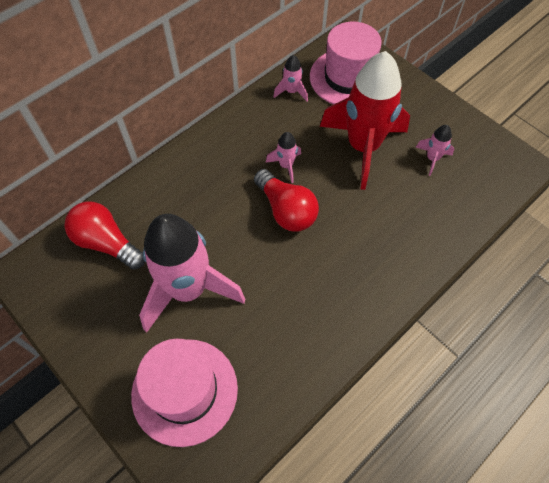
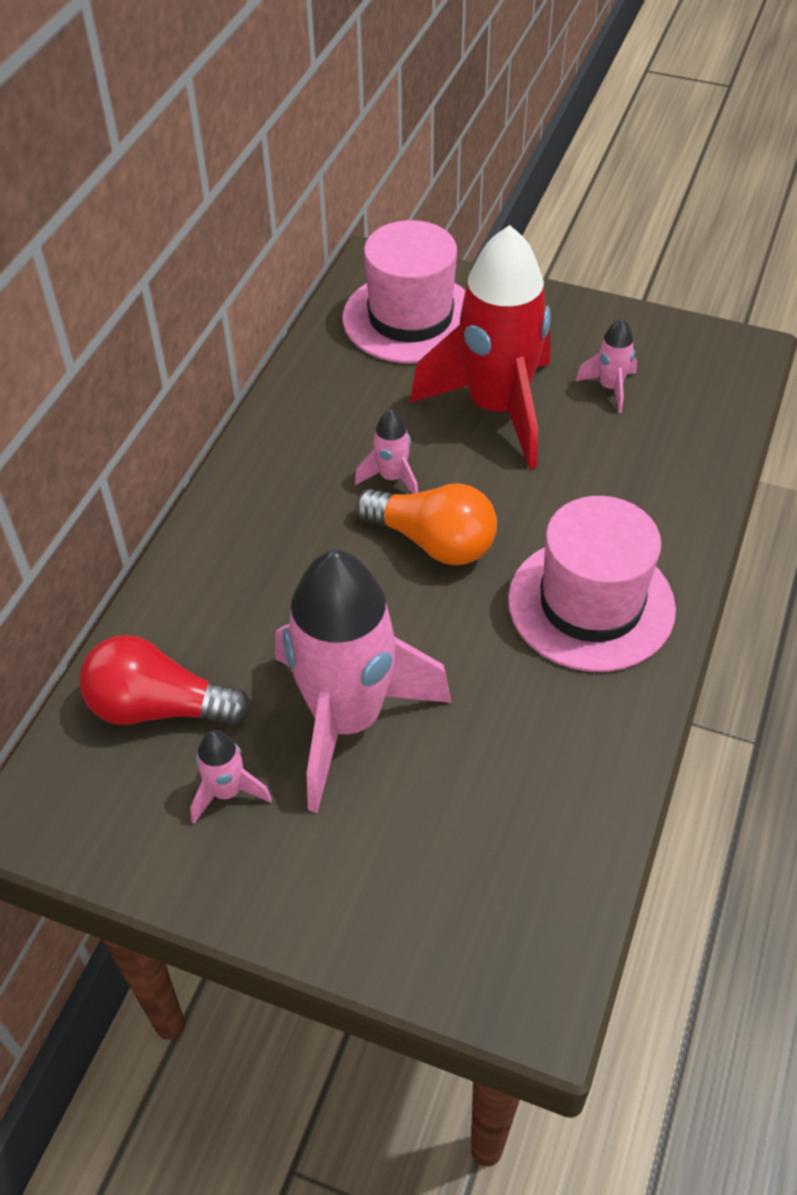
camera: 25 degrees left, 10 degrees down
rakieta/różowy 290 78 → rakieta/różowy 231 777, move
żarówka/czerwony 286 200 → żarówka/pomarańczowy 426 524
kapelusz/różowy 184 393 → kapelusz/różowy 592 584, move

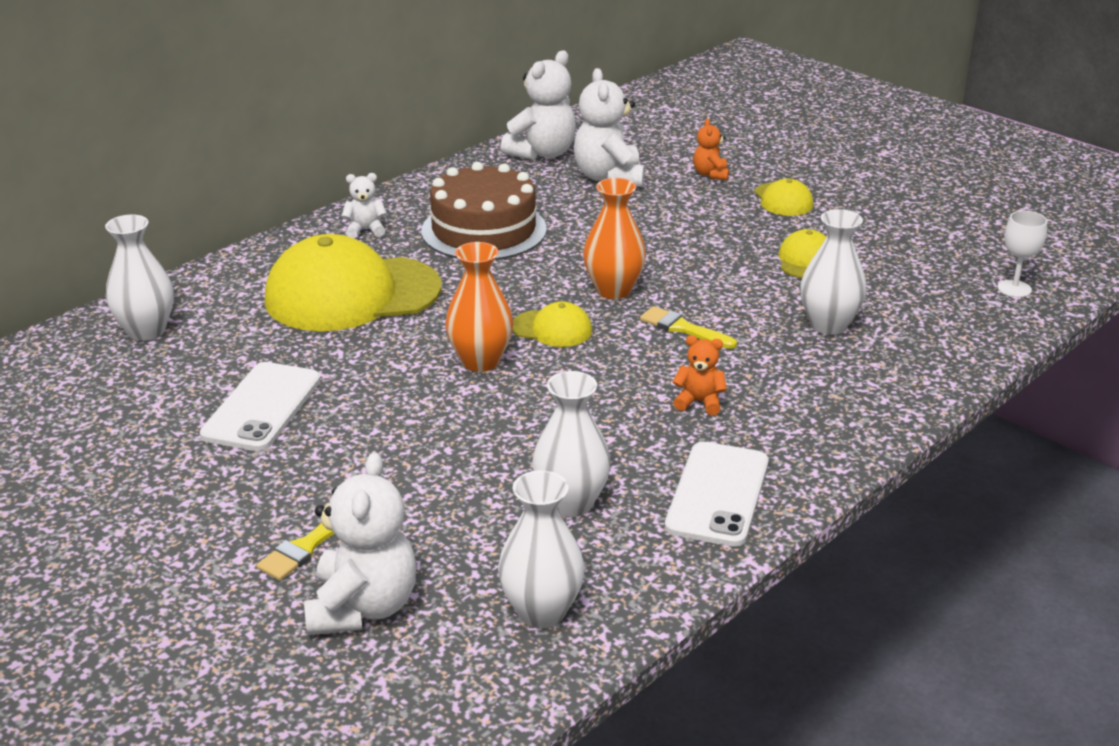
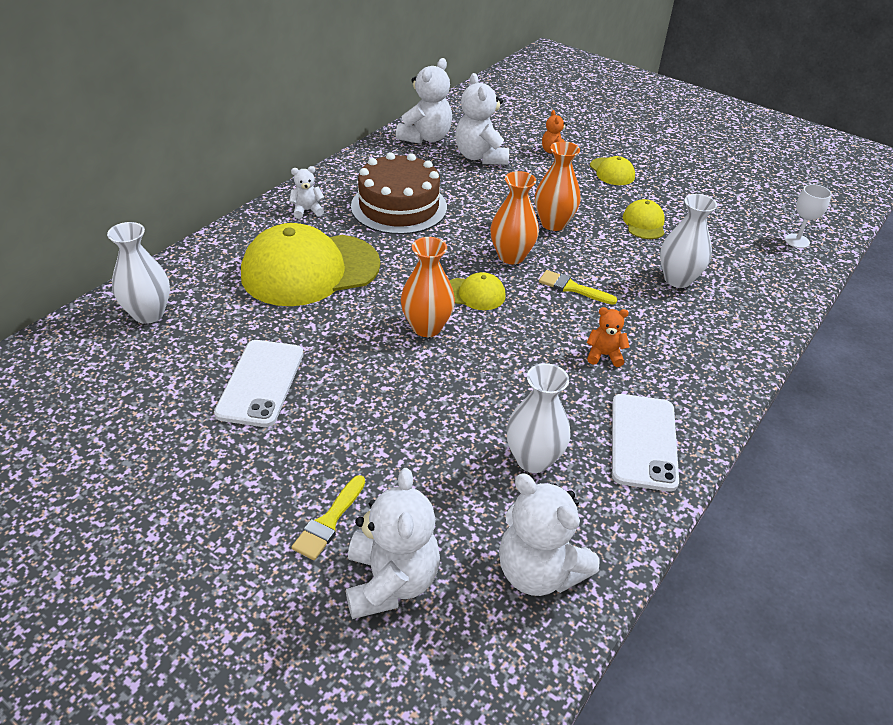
camera: 10 degrees left, 10 degrees up
wazon/biały 541 549 → miś/biały 549 534
- → wazon/pomarańczowy 558 186

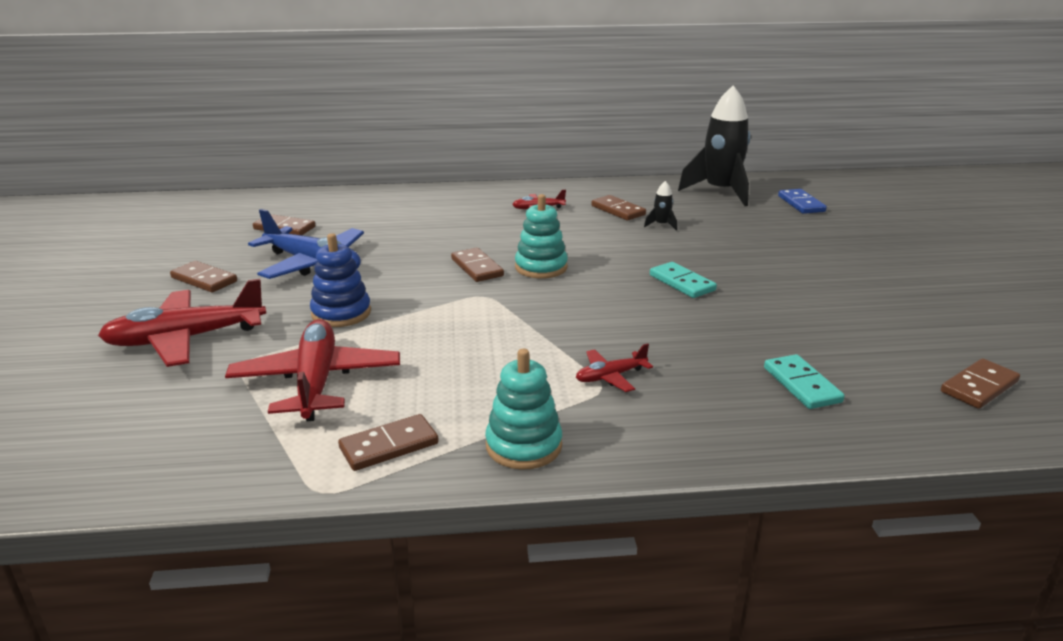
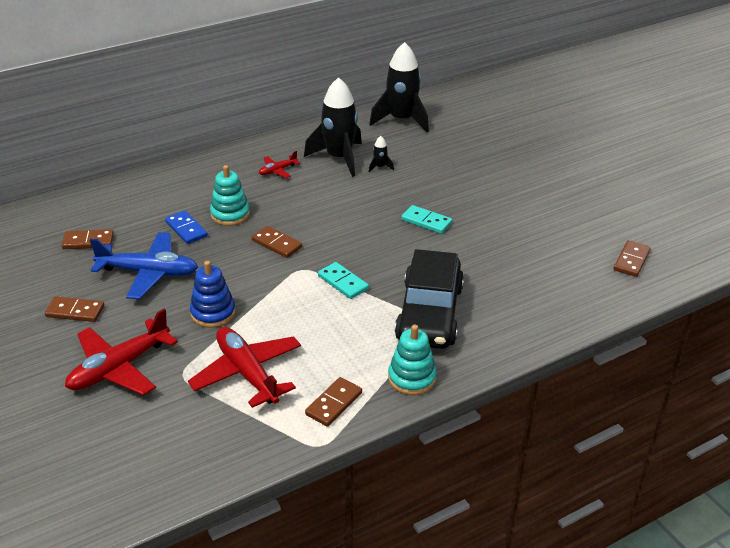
camera: 25 degrees left, 10 degrees up
kostka domina/niebieski 802 201 → kostka domina/niebieski 186 227, move
zabawka nakładanka/turkusowy 541 236 → zabawka nakładanka/turkusowy 230 195, move
kostka domina/brązowy 618 207 → rakieta/czarny 333 127
samolot/czerwony 614 367 → samochód/czarny 429 299
kostka domina/turkusowy 804 381 → kostka domina/turkusowy 343 280, move

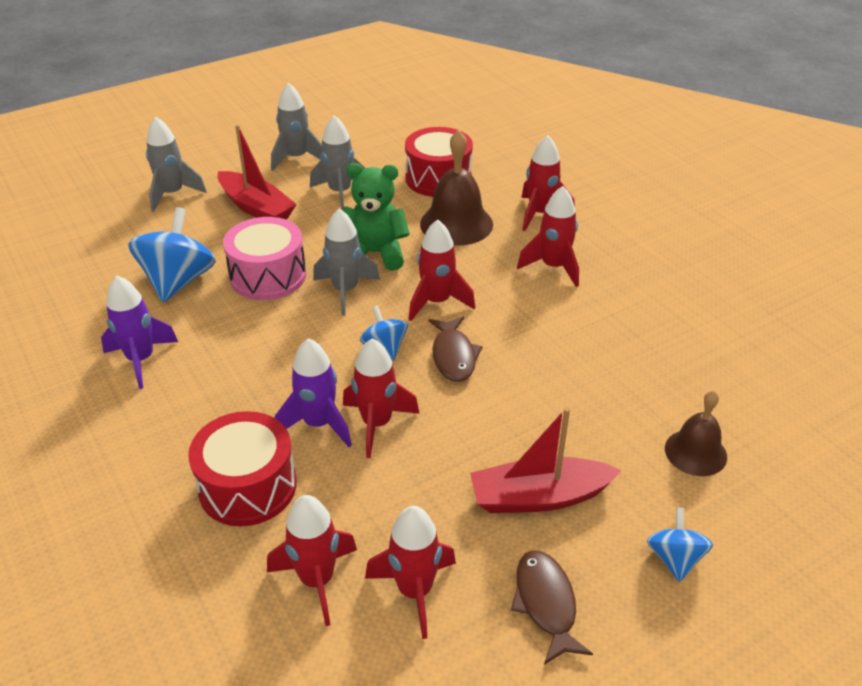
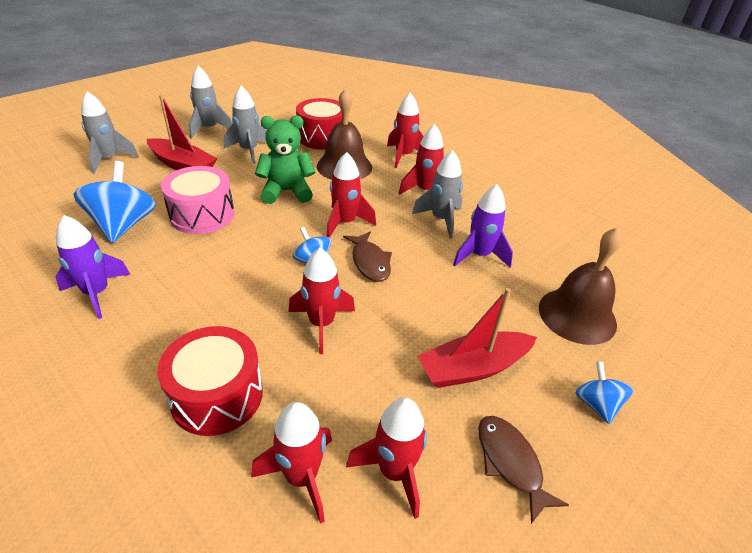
camera: 15 degrees left, 0 degrees up
rakieta/szary 346 262 → rakieta/szary 437 194, move
rakieta/fioletowy 313 392 → rakieta/fioletowy 483 226, move
dzwonek/brązowy 696 433 → dzwonek/brązowy 580 286, x1.58

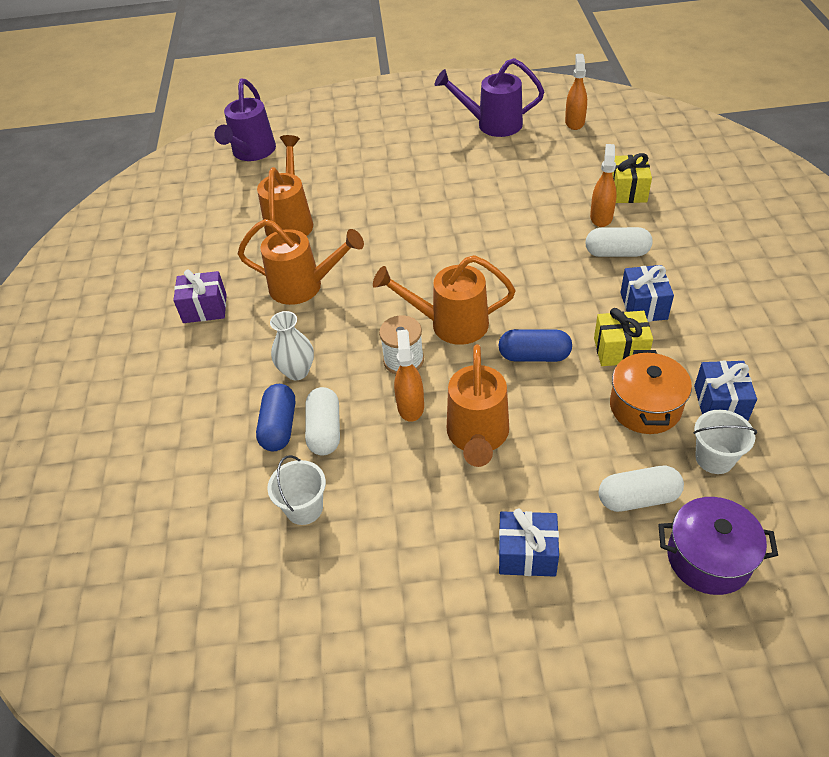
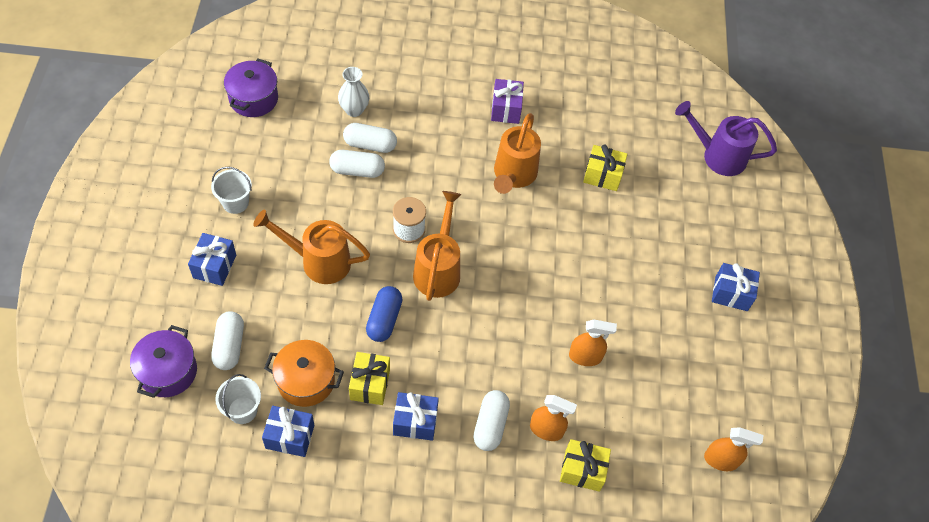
camera: 90 degrees right, 10 degrees up
konewka/fioletowy 489 97 → -
konewka/pomarańczowy 285 185 → prezent/żółty 605 167
wazon/biały 292 345 → wazon/biały 353 92, move
spryskiwacz/pomarańczowy 409 376 → spryskiwacz/pomarańczowy 593 343, move
kapsułka/niebieski 275 418 → kapsułka/biały 370 138
wiadro/biały 296 490 → wiadro/biały 231 190, move
- → garnek/fioletowy 251 88
- → prezent/niebieski 736 287

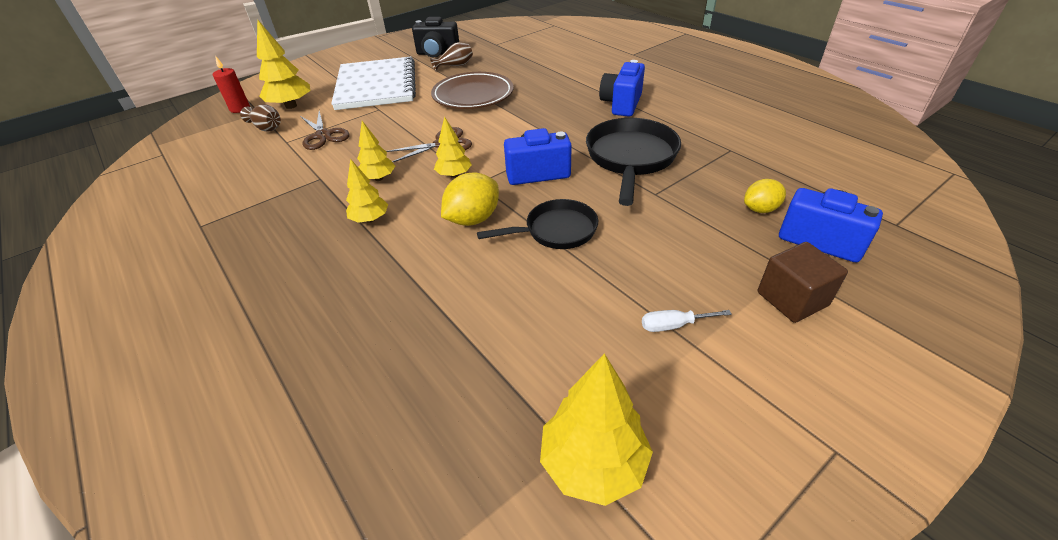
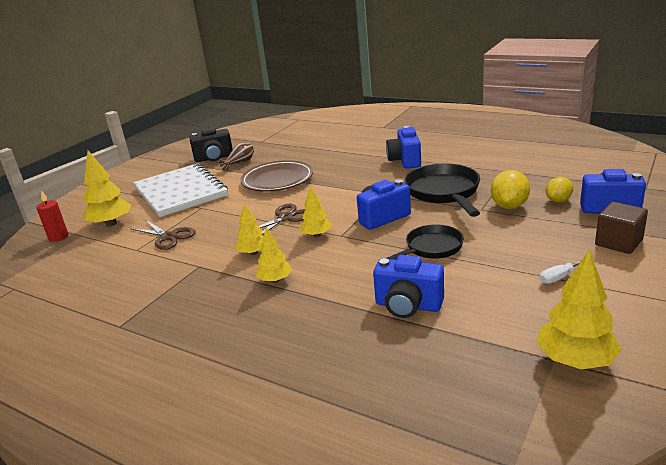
camera: 20 degrees left, 15 degrees down
wazon/brązowy 260 117 → -
cytryna/żółty 470 199 → cytryna/żółty 510 189, move
- → aparat fotograficzny/niebieski 408 286

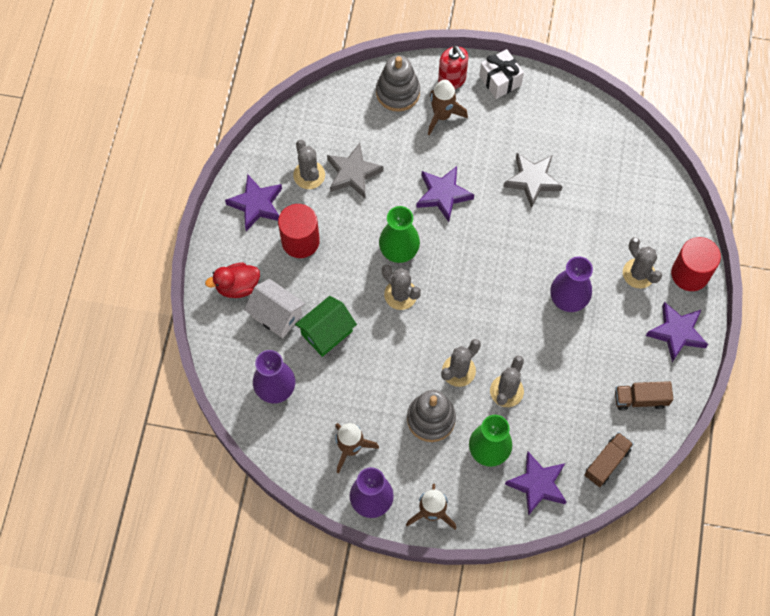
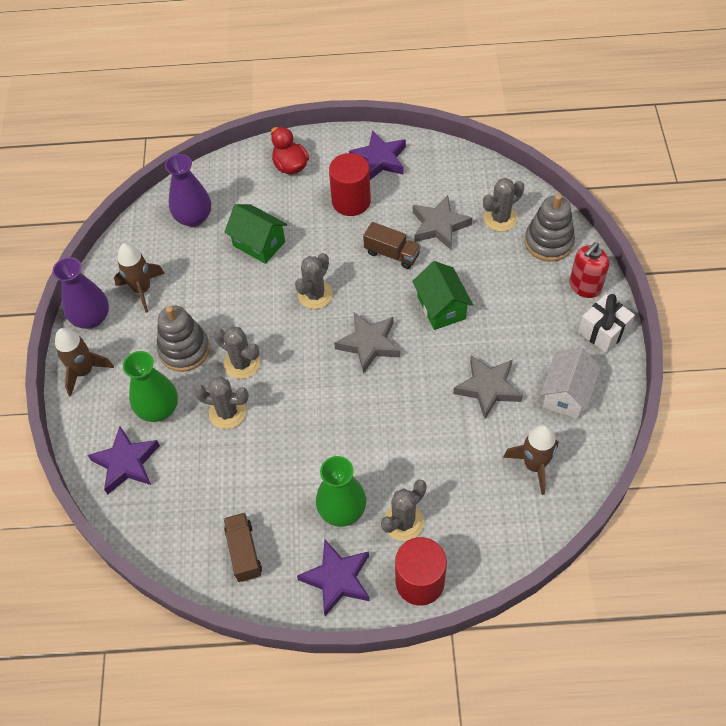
camera: 80 degrees right, 10 degrees down
rakieta/brązowy 448 107 → rakieta/brązowy 530 459, move
kaktus/szary 309 164 → kaktus/szary 503 205, move
gwiazda/fioletowy 445 194 → domek/zielony 442 295
wazon/zielony 399 234 → wazon/zielony 341 491, move
wazon/fioletowy 571 284 → -
domek/biały 275 308 → domek/biały 570 383, move
ciężarówka/brązowy 609 459 → ciężarówka/brązowy 392 245, move
- → gwiazda/szary 367 343

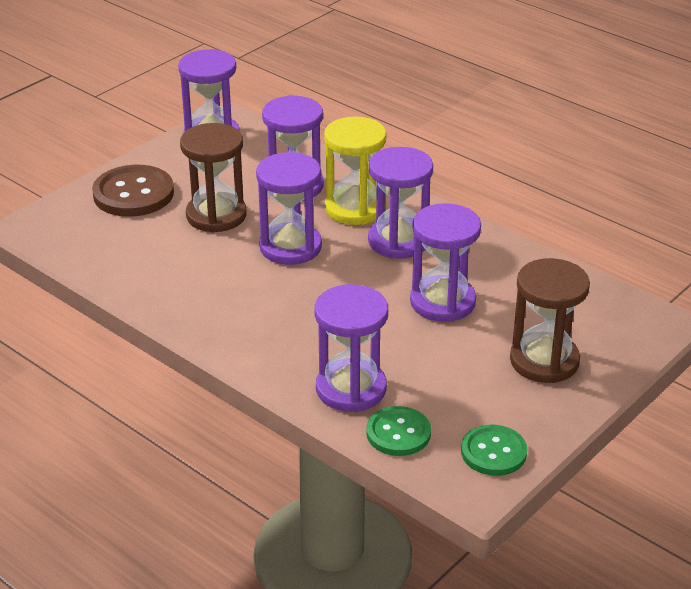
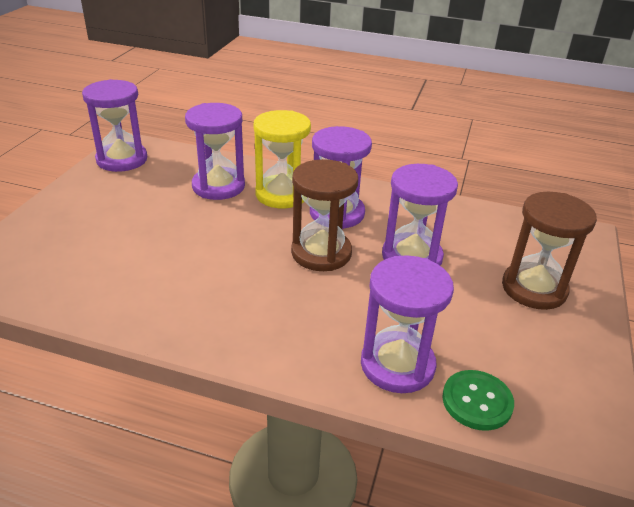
camera: 25 degrees left, 0 degrees up
klepsydra/brązowy 213 178 → klepsydra/brązowy 324 215, move
klepsydra/fioletowy 289 208 → -
guzik/brązowy 133 191 → -
guzik/zielony 494 450 → -

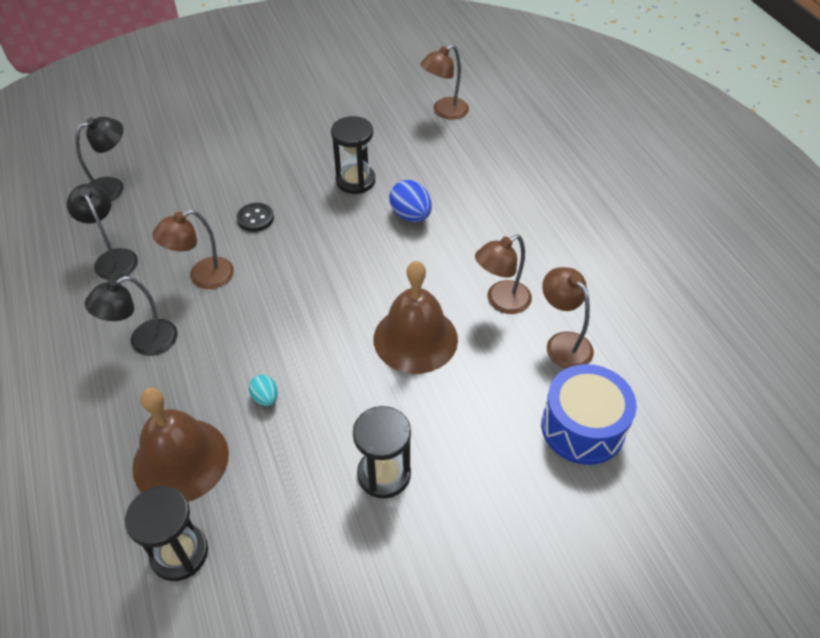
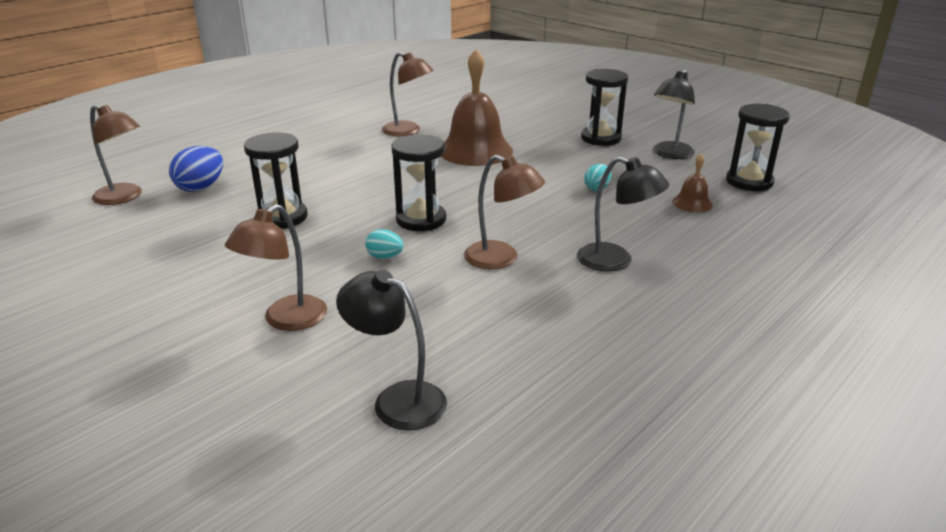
camera: 115 degrees left, 20 degrees down
jajko/niebieski 410 201 → jajko/niebieski 196 169, move
lampka/czarny 102 232 → lampka/czarny 674 114, move
guzik/czarny 255 217 → jajko/turkusowy 384 244
lampka/brązowy 568 318 → lampka/brązowy 276 267, move
bęben/niebieski 589 414 → -
dzwonek/brązowy 180 445 → dzwonek/brązowy 692 183, x0.46
- → klepsydra/czarny 419 182

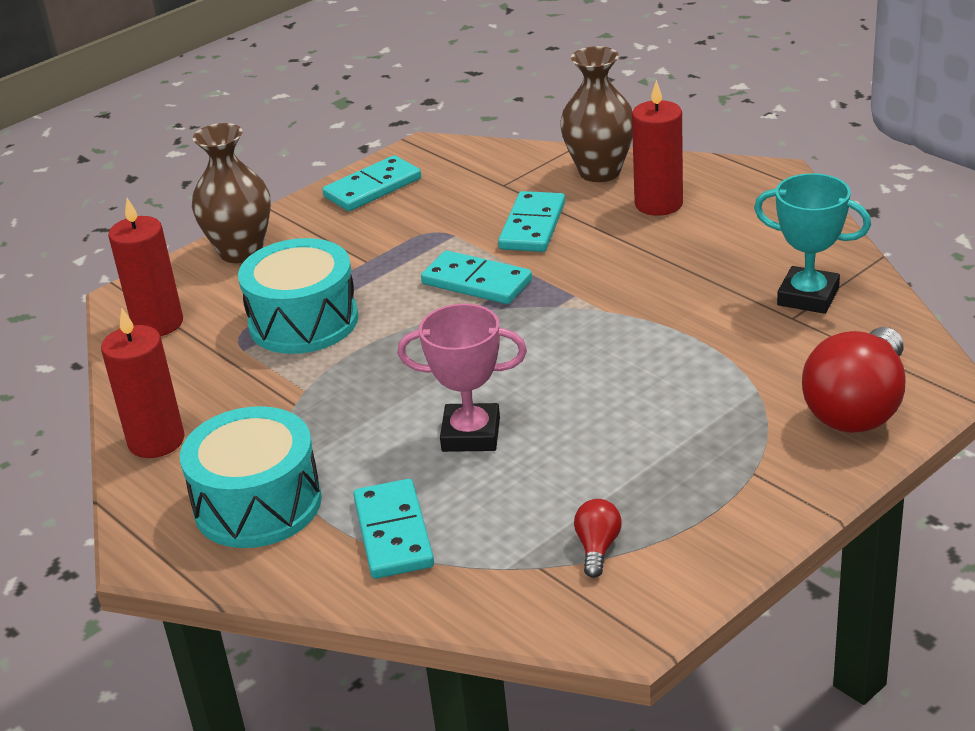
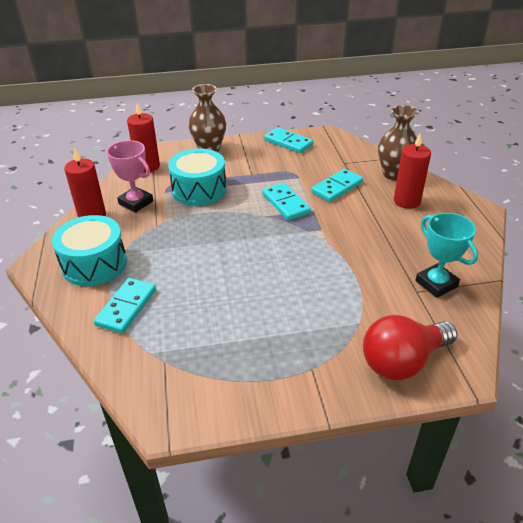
camera: 30 degrees right, 5 degrees up
kostka domina/turkusowy 371 183 → kostka domina/turkusowy 288 140, 45 degrees clockwise
puchar/różowy 462 378 → puchar/różowy 130 176, move
żarówka/czerwony 598 538 → -

